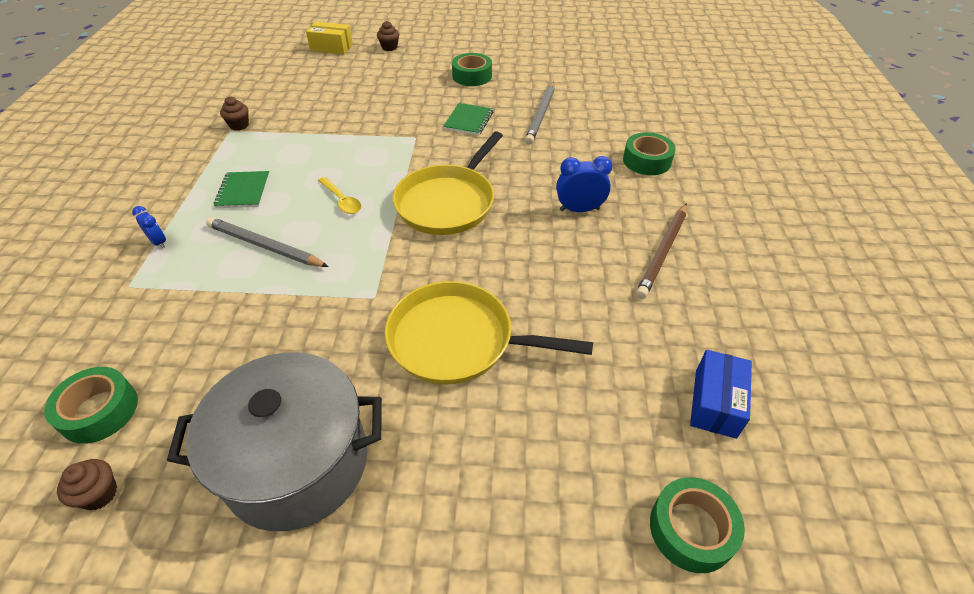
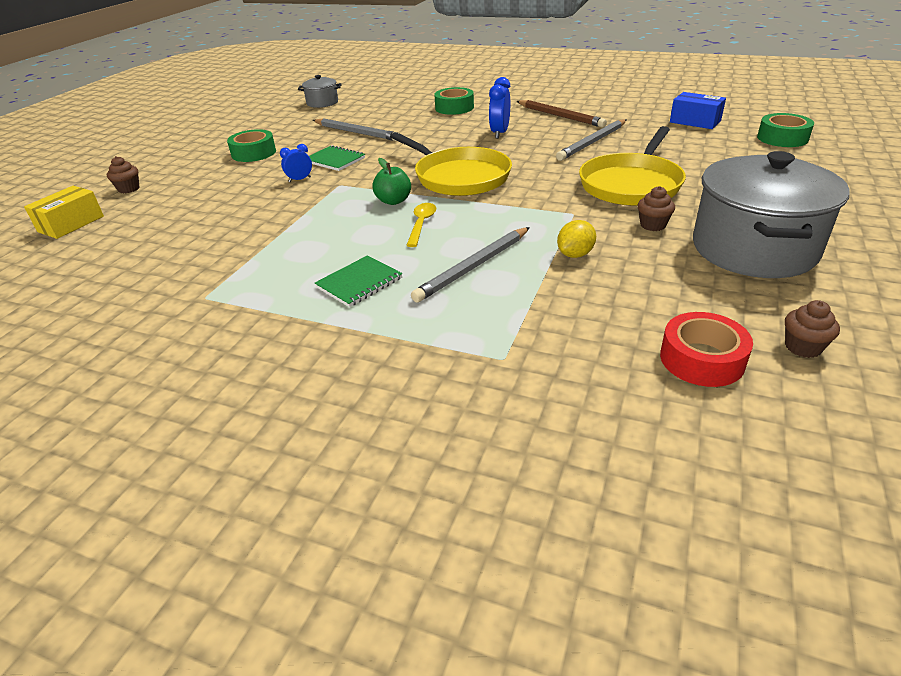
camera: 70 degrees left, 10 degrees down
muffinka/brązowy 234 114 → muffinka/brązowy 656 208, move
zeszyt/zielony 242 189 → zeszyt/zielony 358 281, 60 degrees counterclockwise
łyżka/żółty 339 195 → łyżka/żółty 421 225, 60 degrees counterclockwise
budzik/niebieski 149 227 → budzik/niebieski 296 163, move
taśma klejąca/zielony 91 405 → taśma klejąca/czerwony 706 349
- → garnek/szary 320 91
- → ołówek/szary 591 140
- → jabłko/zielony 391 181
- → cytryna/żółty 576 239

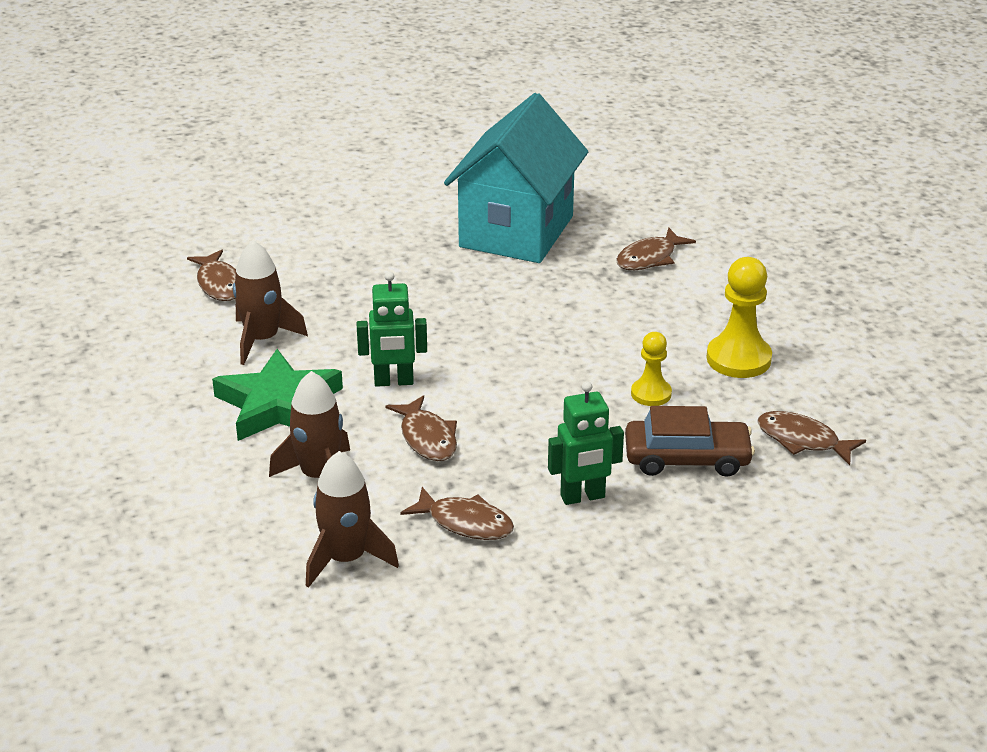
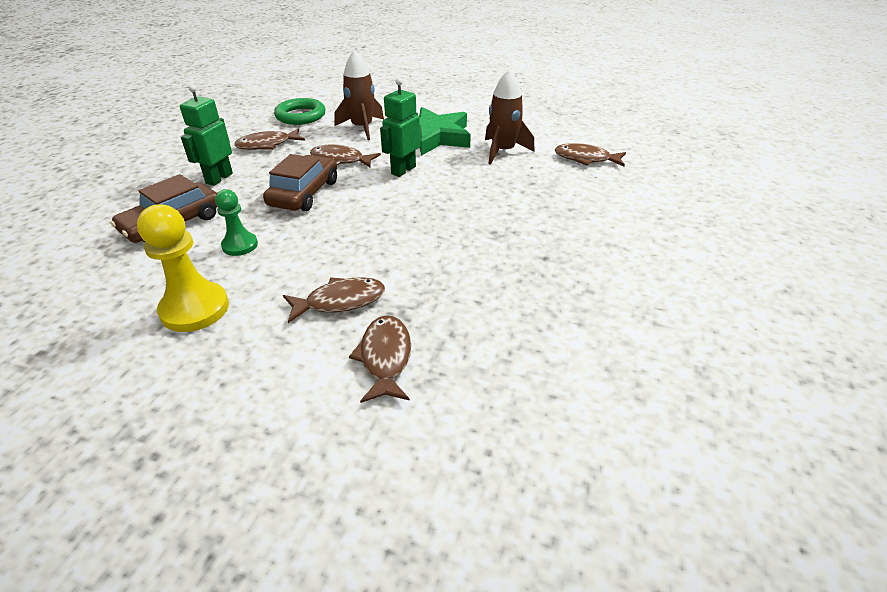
camera: 130 degrees right, 5 degrees up
domek/turkusowy 516 178 → -
pionek/żółty 651 369 → pionek/zielony 236 222
ryba/brązowy 811 438 → ryba/brązowy 334 300, move
rakieta/brązowy 352 519 → pierścień/zielony 299 111
- → samochód/brązowy 300 182

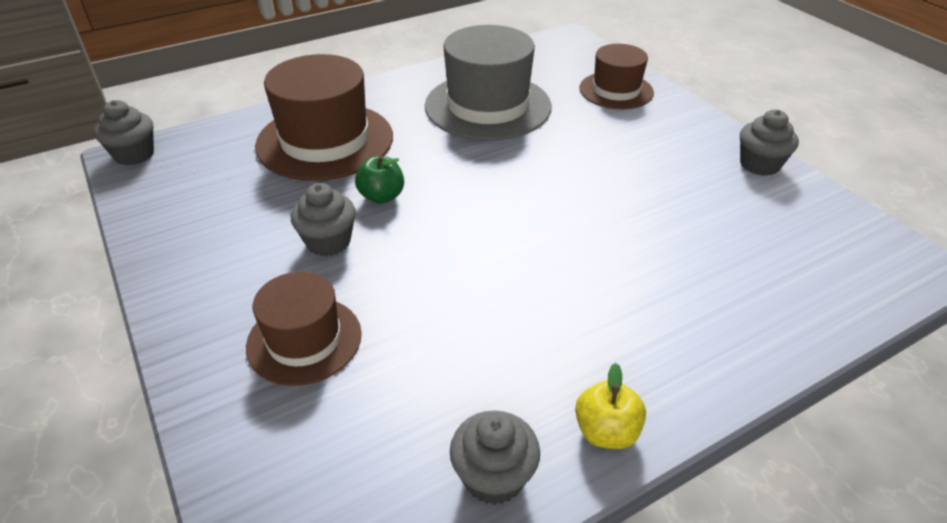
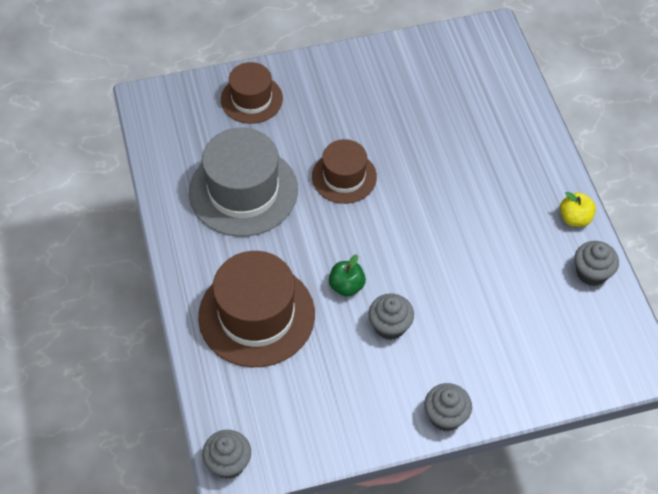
camera: 75 degrees left, 15 degrees up
muffinka/szary 769 143 → muffinka/szary 448 407, move
kapelusz/brązowy 304 329 → kapelusz/brązowy 344 171, move

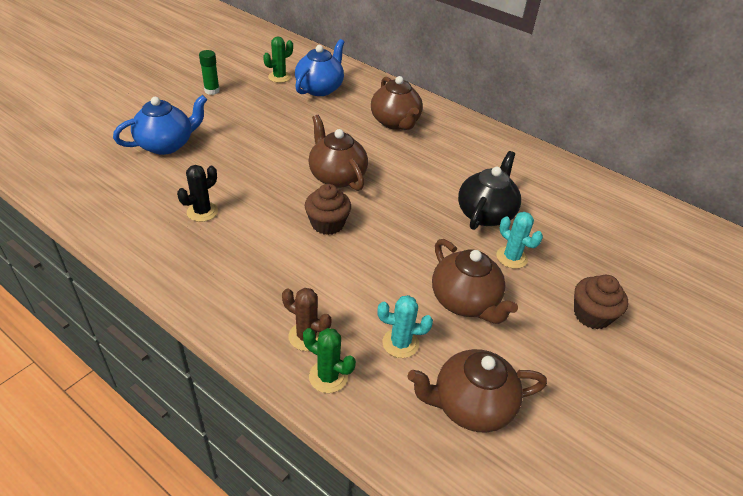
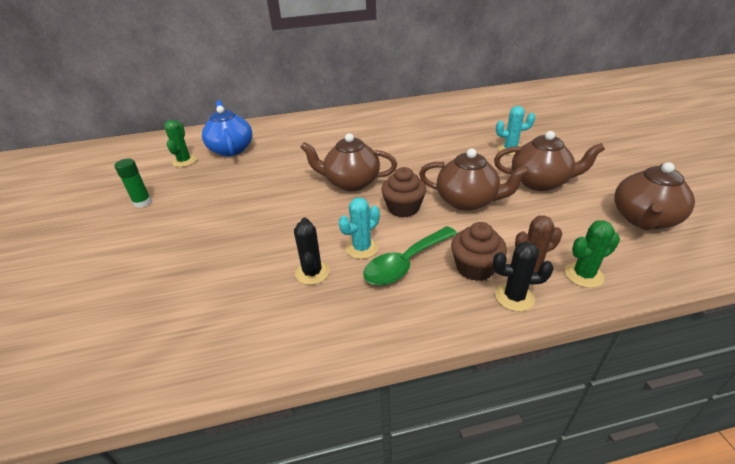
camera: 45 degrees left, 5 degrees down
imbryk/brązowy 397 103 → imbryk/brązowy 474 179, move
imbryk/niebieski 160 125 → -
imbryk/czarny 489 190 → -
muffinka/brązowy 601 302 → muffinka/brązowy 479 251, move
kaktus/turkusowy 405 326 → kaktus/turkusowy 359 228, move
- → łyżka/zielony 410 255
- → kaktus/czarny 523 277

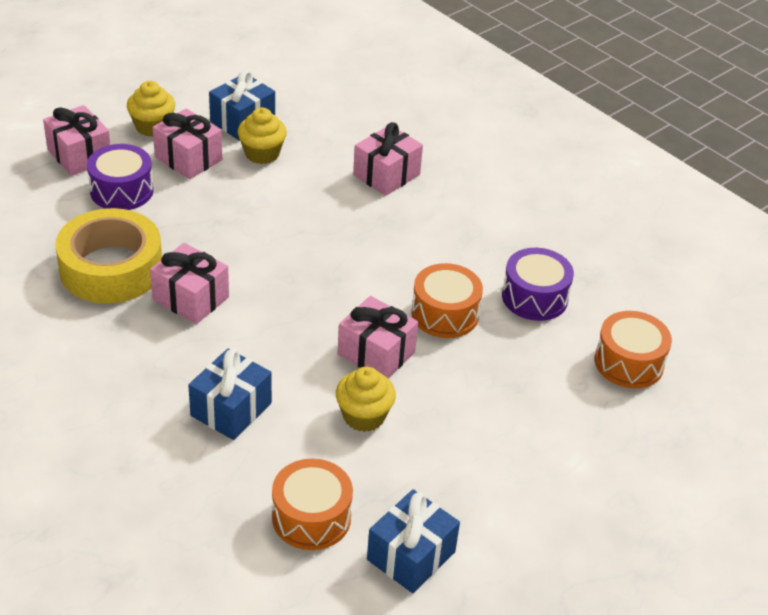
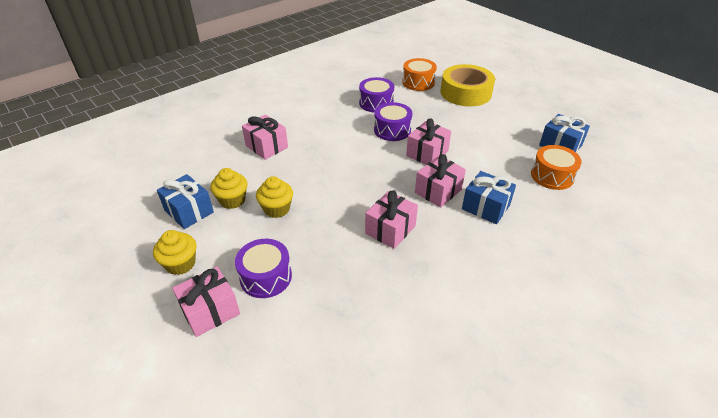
camera: 85 degrees left, 0 degrees up
prezent/różowy 187 143 → prezent/różowy 440 180, move
taśma klejąca/żółty 108 256 → taśma klejąca/żółty 468 85, move
bęben/pomarańczowy 447 300 → bęben/fioletowy 393 121
muffinka/żółty 366 399 → muffinka/żółty 274 197, move

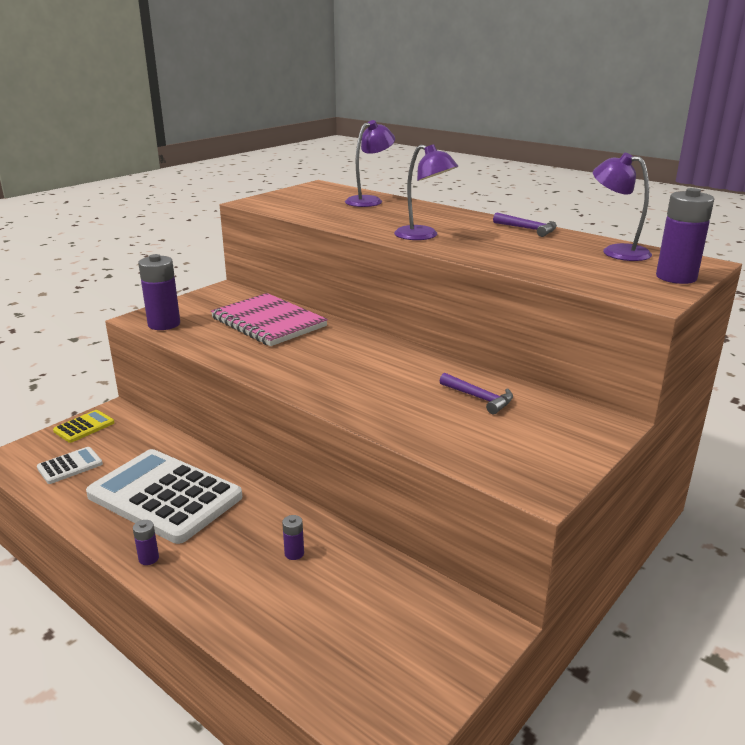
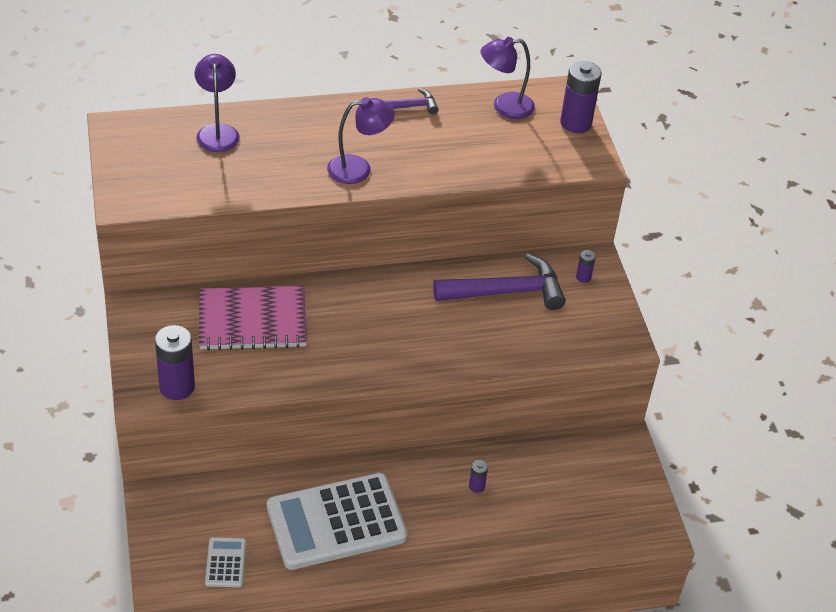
camera: 55 degrees left, 20 degrees up
młotek/fioletowy 476 393 → młotek/fioletowy 499 282, x1.92
kalkulator/żółty 83 426 → -
bateria/fioletowy 146 542 → bateria/fioletowy 586 266, move

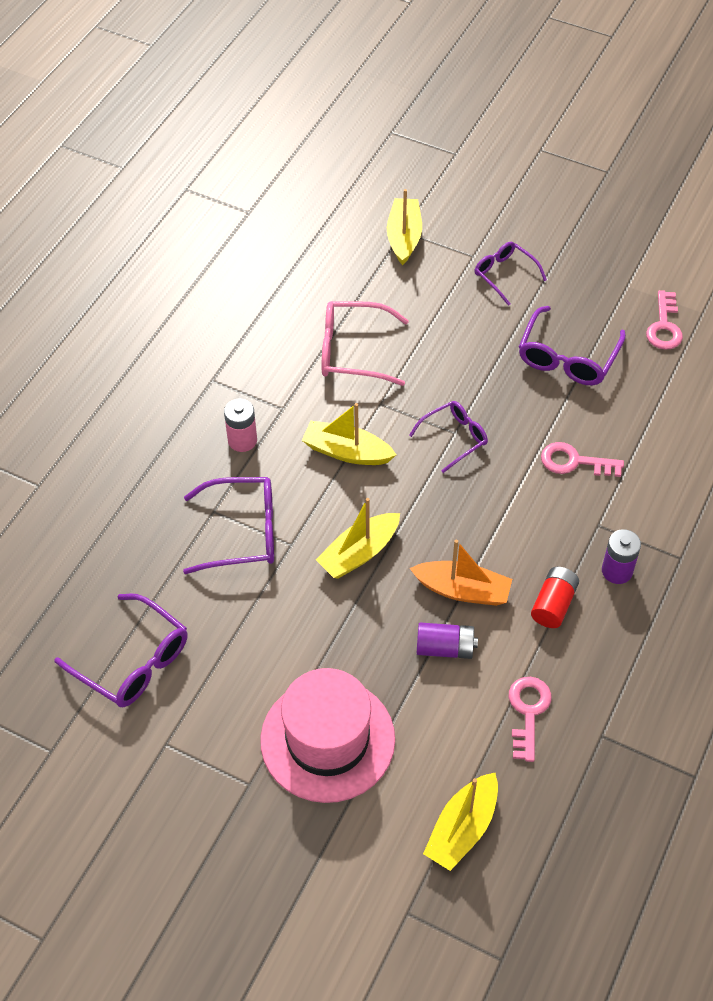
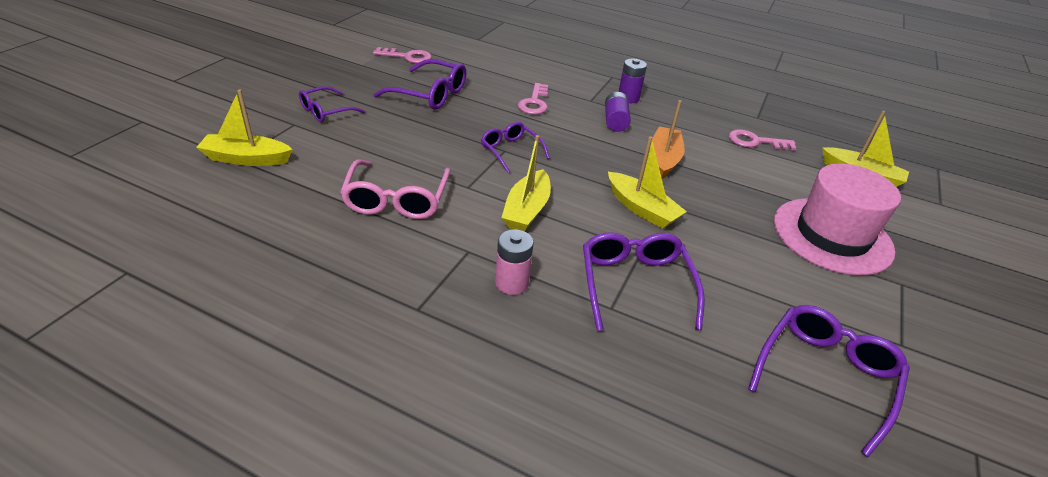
camera: 95 degrees left, 15 degrees down
bateria/czerwony 555 597 → -
bateria/fioletowy 447 640 → bateria/fioletowy 618 112, move

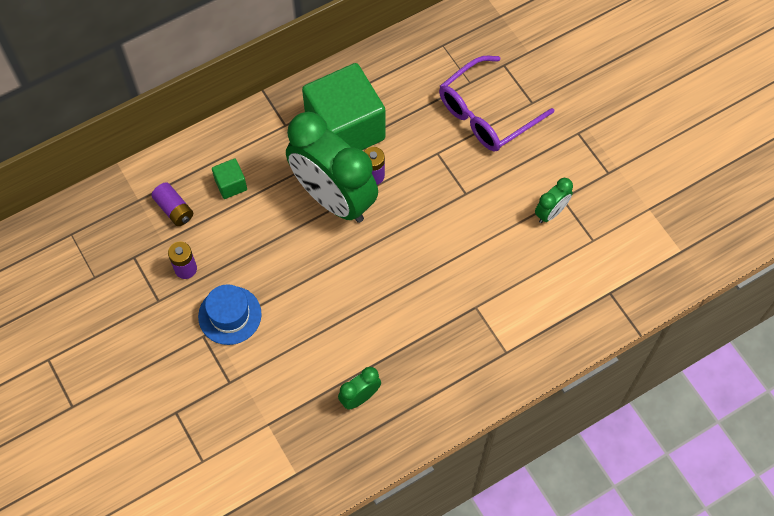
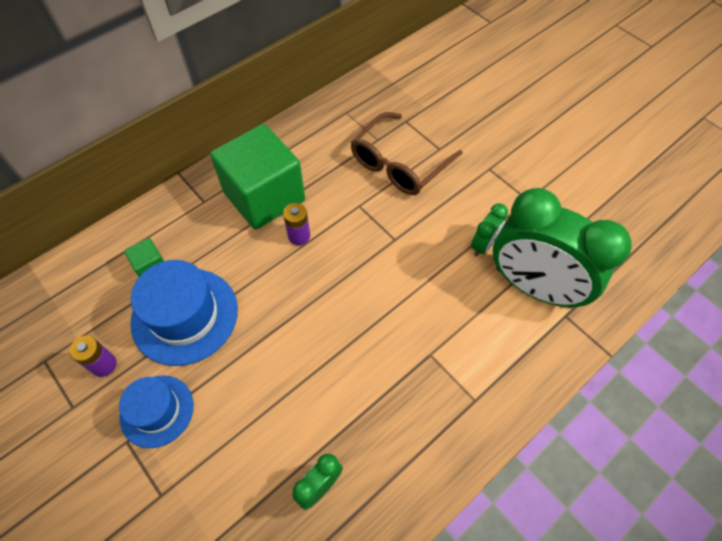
camera: 10 degrees left, 5 degrees down
okulary/fioletowy 496 104 → okulary/brązowy 407 153
budzik/zielony 332 167 → budzik/zielony 562 248, move
bateria/fioletowy 172 204 → -
- → kapelusz/niebieski 184 313

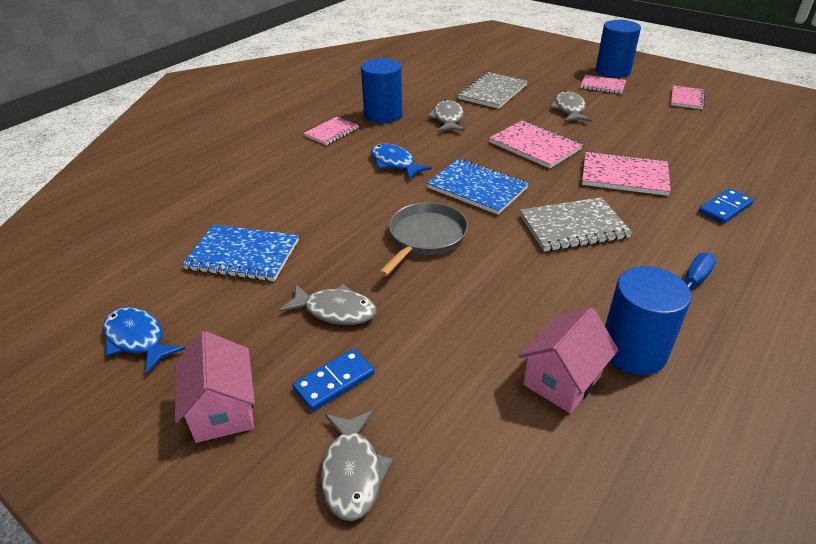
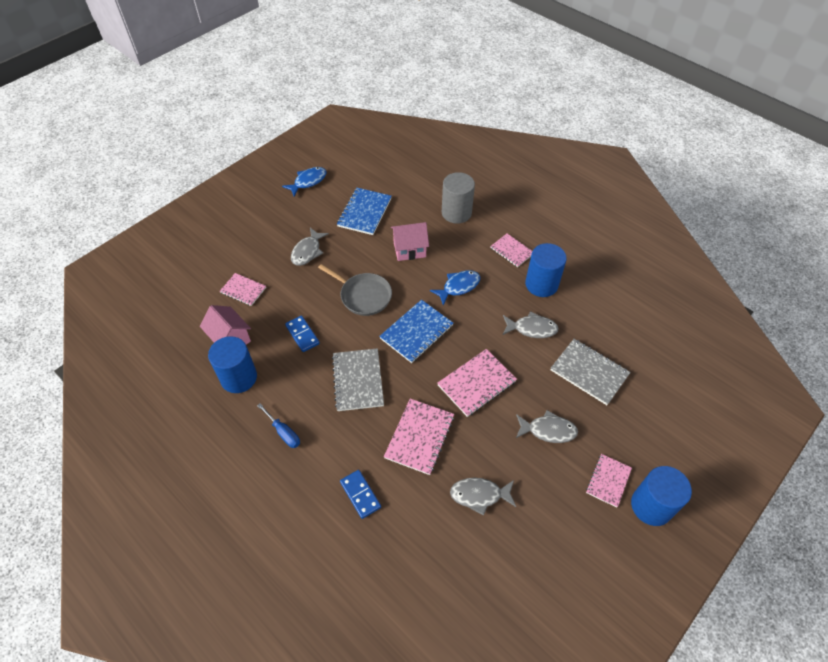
camera: 95 degrees right, 15 degrees up
zeszyt/różowy 688 97 → zeszyt/różowy 243 289, move
domek/różowy 215 387 → domek/różowy 410 241, move
kostka domina/niebieski 334 380 → kostka domina/niebieski 302 333, move
ryba/szary 356 465 → ryba/szary 483 497, move
- → walec/szary 458 198

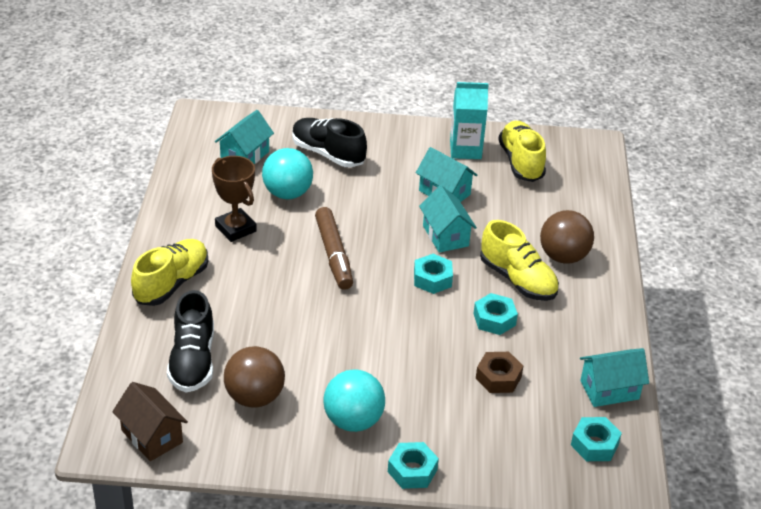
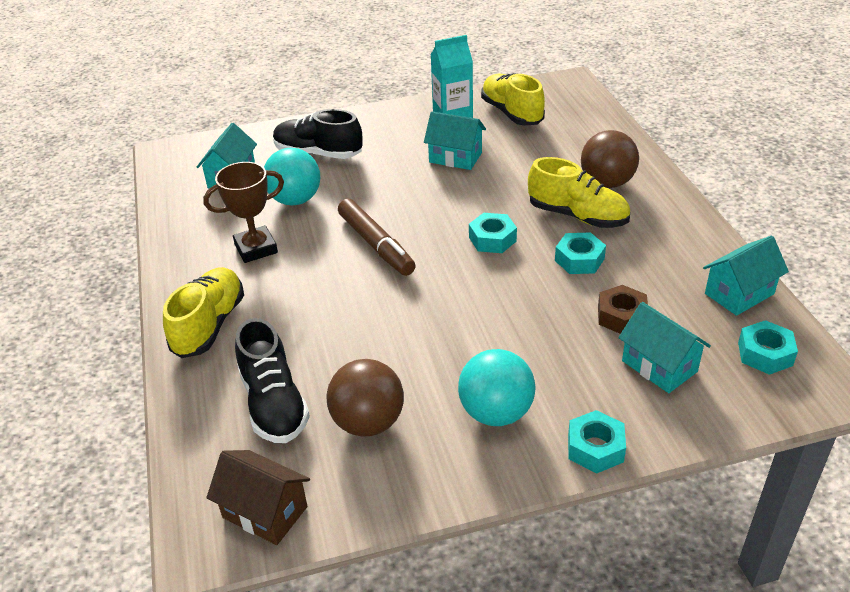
camera: 15 degrees left, 0 degrees up
puchar/brązowy 234 199 → puchar/brązowy 243 212, 60 degrees counterclockwise
domek/turkusowy 448 219 → domek/turkusowy 664 347, move

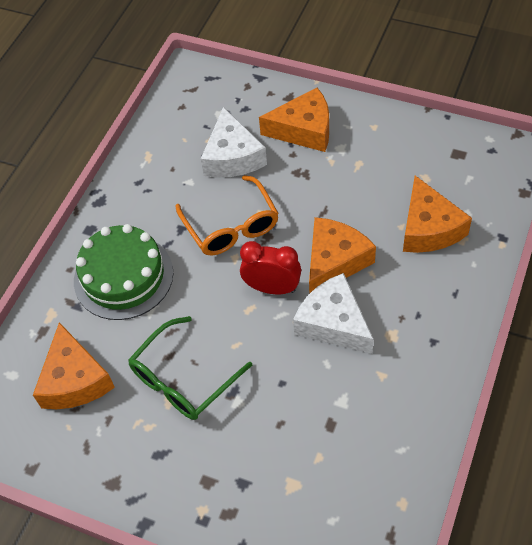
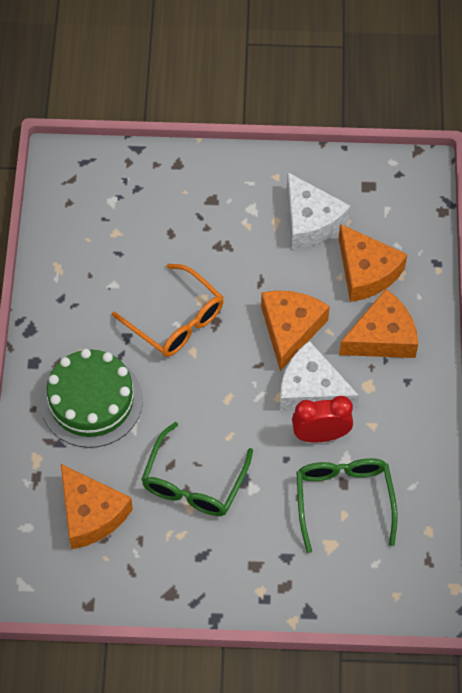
camera: 25 degrees left, 5 degrees up
ser/pomarańczowy 294 120 → ser/pomarańczowy 378 323, move
ser/biały 234 142 → ser/biały 318 210, move
budzik/czerwony 270 267 → budzik/czerwony 322 419, move
- → okulary/zielony 347 505

